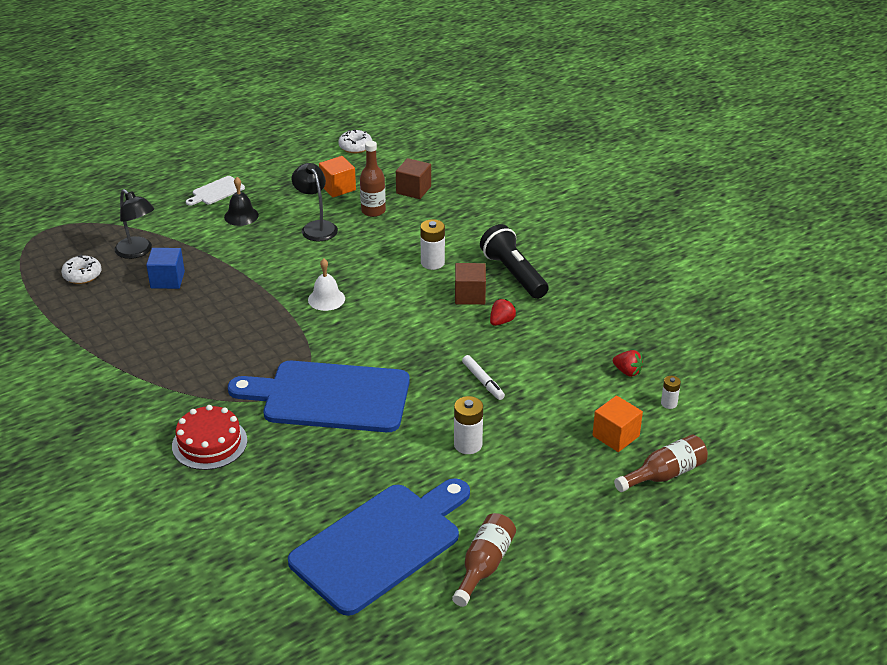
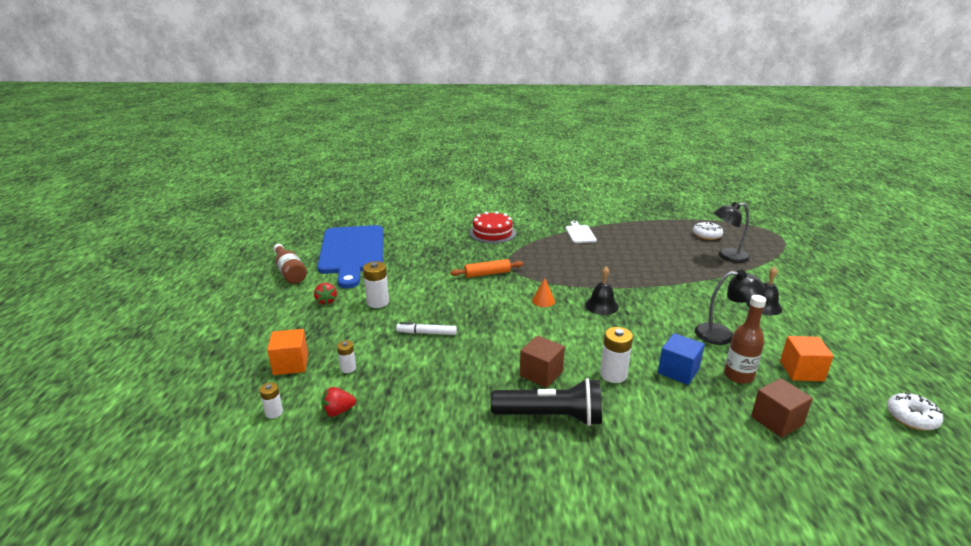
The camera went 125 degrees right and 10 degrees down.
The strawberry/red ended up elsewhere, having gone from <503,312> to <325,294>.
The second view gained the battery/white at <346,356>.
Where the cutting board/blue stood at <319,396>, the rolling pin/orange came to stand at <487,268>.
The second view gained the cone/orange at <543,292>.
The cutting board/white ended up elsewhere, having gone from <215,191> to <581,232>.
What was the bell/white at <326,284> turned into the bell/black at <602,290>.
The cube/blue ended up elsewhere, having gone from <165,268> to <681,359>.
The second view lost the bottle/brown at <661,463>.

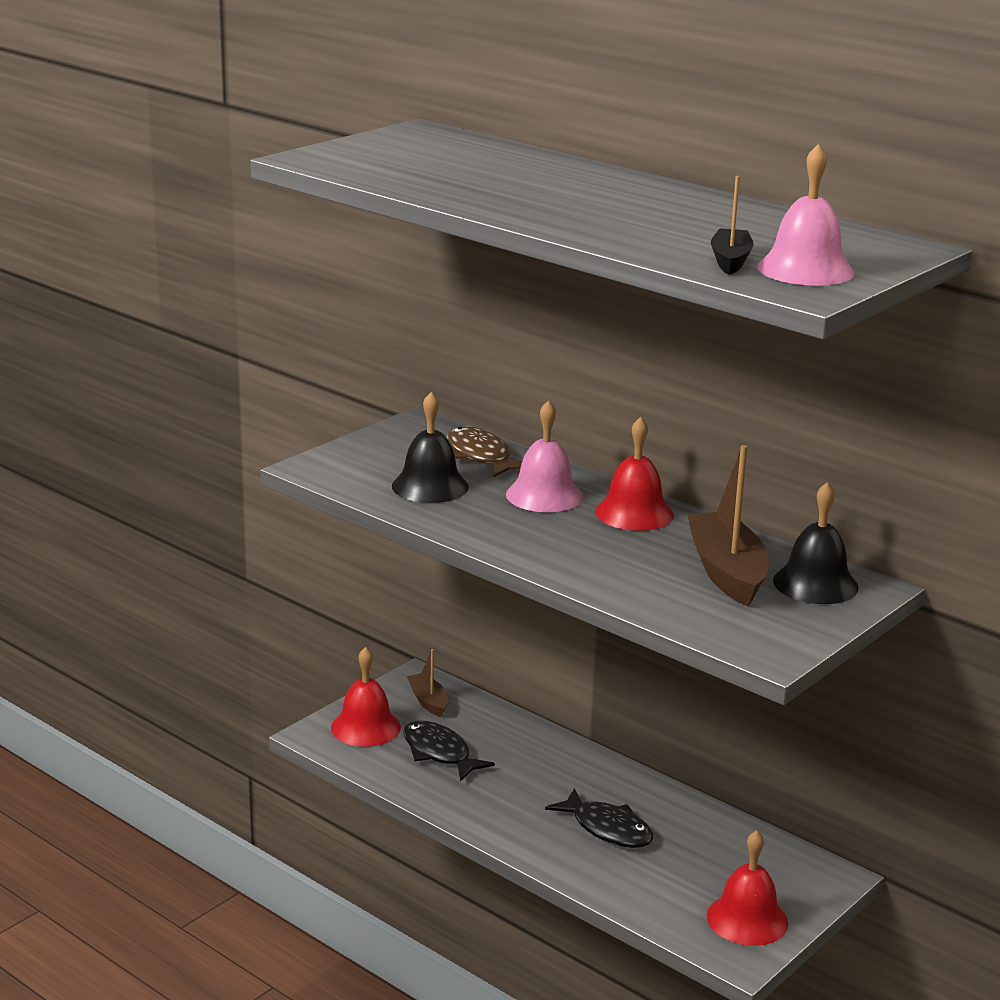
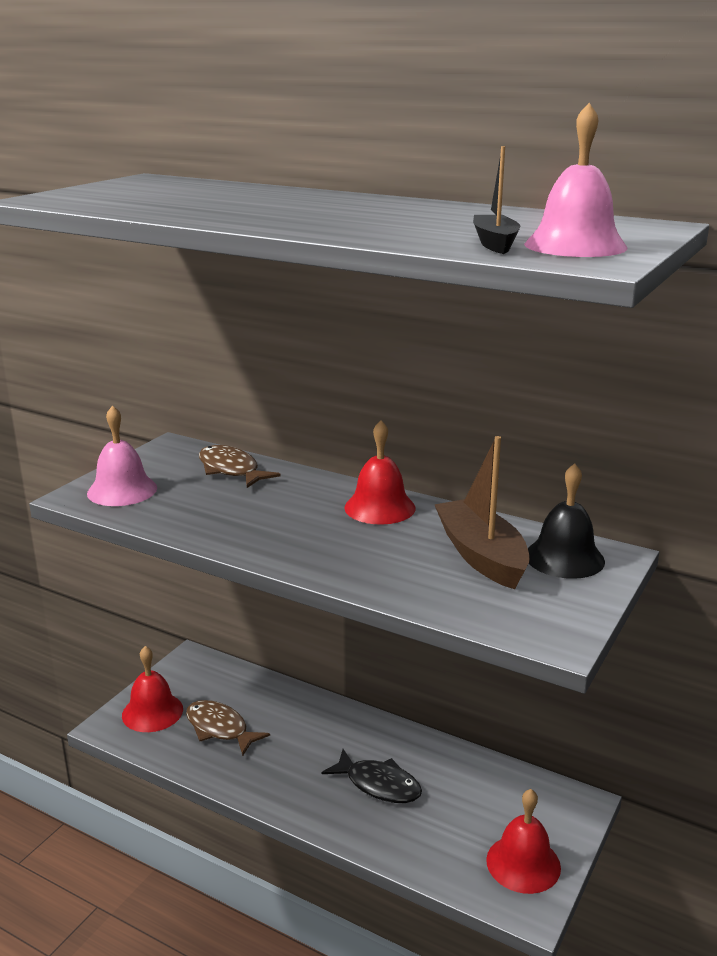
The camera went 10 degrees left and 0 degrees up.
The bell/pink ended up elsewhere, having gone from <544,456> to <122,455>.
What was the fish/black at <449,751> turned into the fish/brown at <228,728>.
The second view lost the bell/black at <430,447>.
The second view lost the boat/brown at <427,683>.

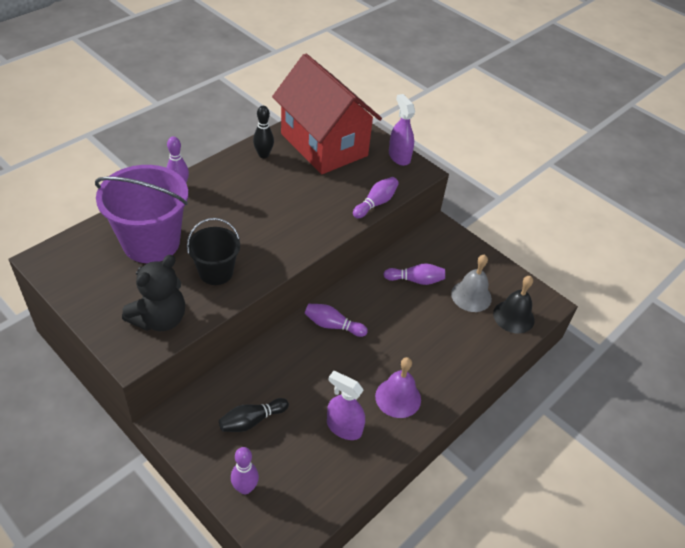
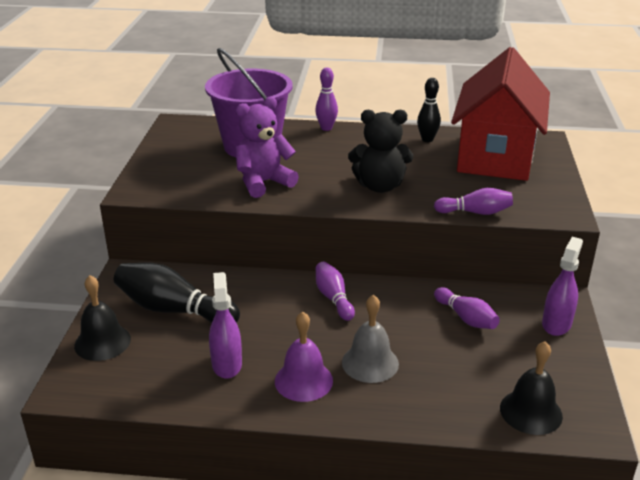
The camera went 55 degrees right and 15 degrees down.
Where the bowling pin/purple stood at <245,470>, the bell/black came to stand at <102,318>.
The size of the bowling pin/black at <254,415> changed by a factor of 1.69.
Where the bucket/black stood at <213,251>, the teddy bear/purple came to stand at <267,147>.
The bell/grey ended up elsewhere, having gone from <471,283> to <370,339>.
The teddy bear/black ended up elsewhere, having gone from <153,293> to <380,151>.
The spray bottle/purple ended up elsewhere, having gone from <402,130> to <562,286>.

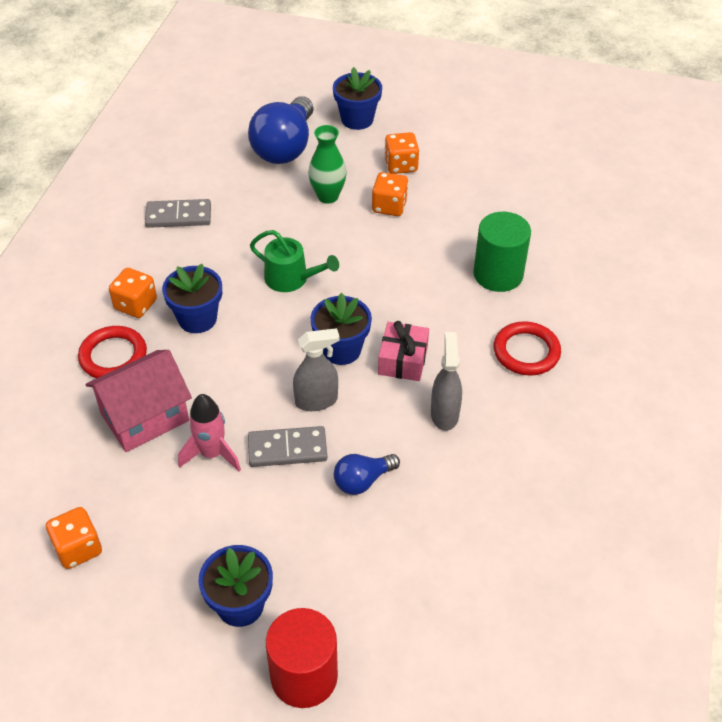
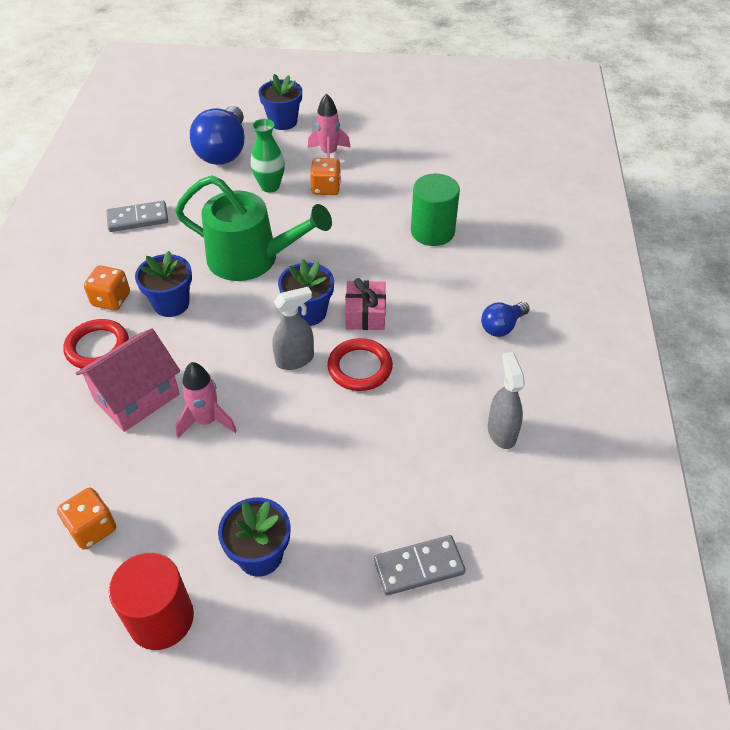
The camera went 10 degrees left and 0 degrees up.
The cylinder/red ended up elsewhere, having gone from <302,658> to <151,601>.
The size of the watering can/green at <294,261> changed by a factor of 1.79.
Where the dice/orange stood at <401,153>, the rocket/pink came to stand at <329,125>.
The ring/red ended up elsewhere, having gone from <527,348> to <360,364>.
The domino/grey ended up elsewhere, having gone from <287,446> to <420,565>.
The light bulb/blue ended up elsewhere, having gone from <367,474> to <505,319>.
The spray bottle/grey ended up elsewhere, having gone from <446,381> to <506,400>.

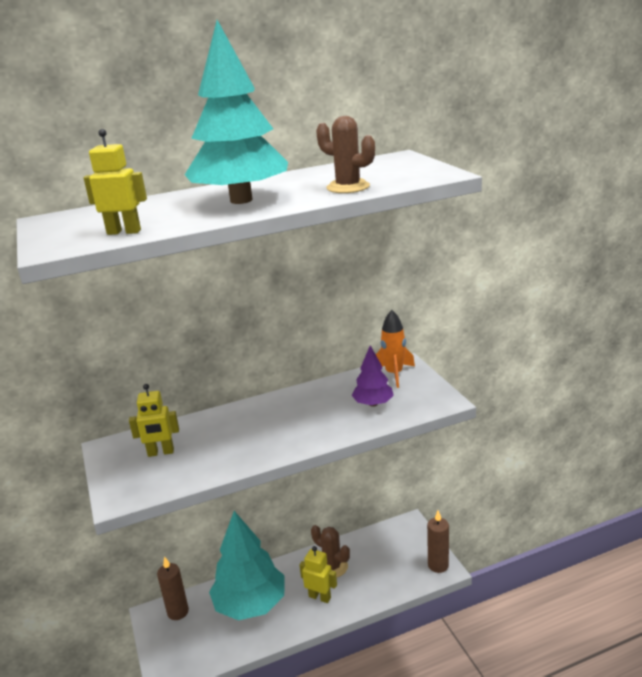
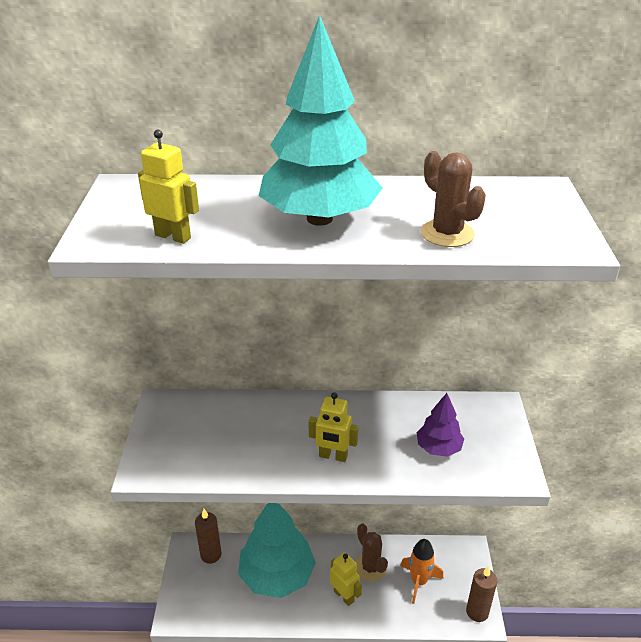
The camera went 20 degrees right and 10 degrees up.
The robot/yellow ended up elsewhere, having gone from <154,420> to <333,427>.
The rocket/orange ended up elsewhere, having gone from <395,349> to <421,571>.

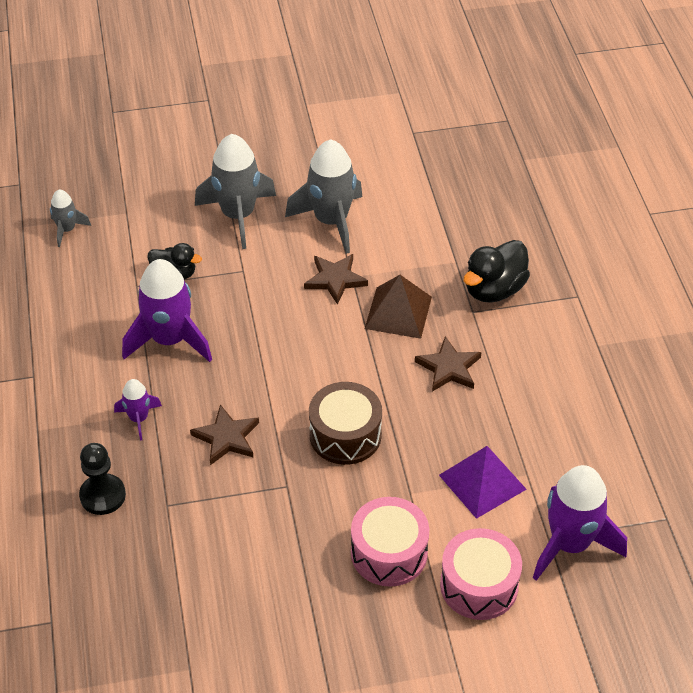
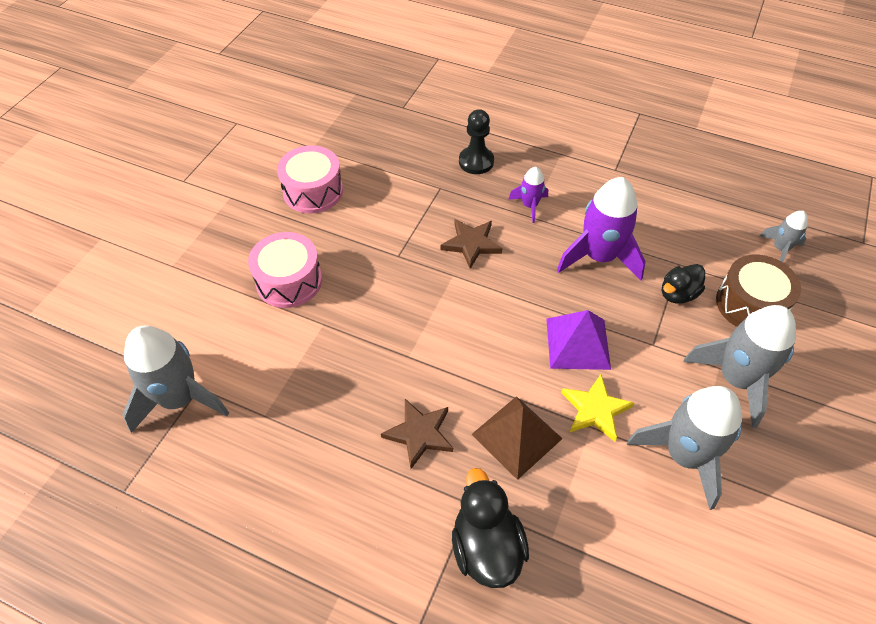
The camera went 125 degrees right and 5 degrees up.
What was the rocket/purple at <580,523> turned into the rocket/grey at <175,379>.
The drum/pink ended up elsewhere, having gone from <481,574> to <310,179>.
The pyramid/purple ended up elsewhere, having gone from <483,482> to <578,340>.
What was the star/brown at <336,279> turned into the star/yellow at <597,408>.
The drum/brown ended up elsewhere, having gone from <345,423> to <758,291>.

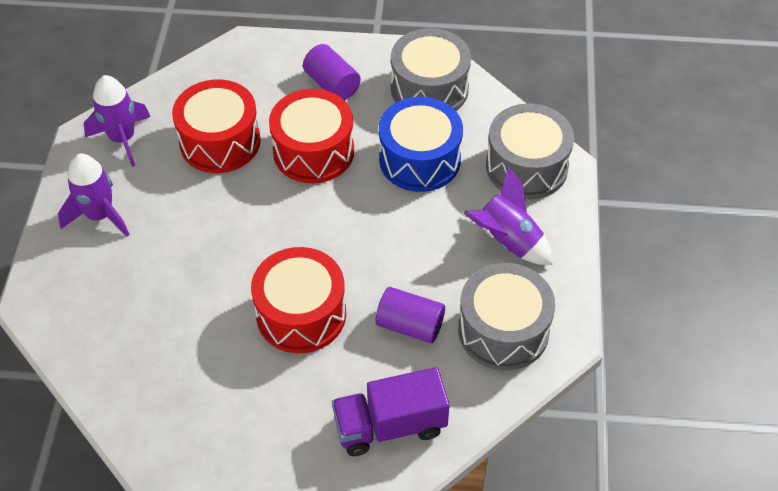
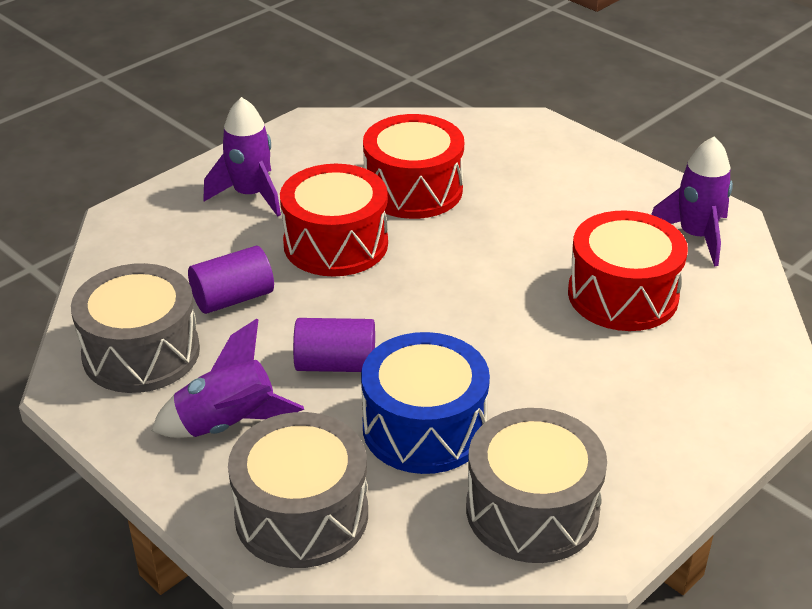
The camera went 130 degrees right and 15 degrees down.
The rocket/purple ended up elsewhere, having gone from <94,195> to <242,156>.
The cylinder/purple ended up elsewhere, having gone from <332,72> to <334,345>.
The drum/red ended up elsewhere, having gone from <311,136> to <413,166>.
The second view lost the truck/purple at <391,411>.

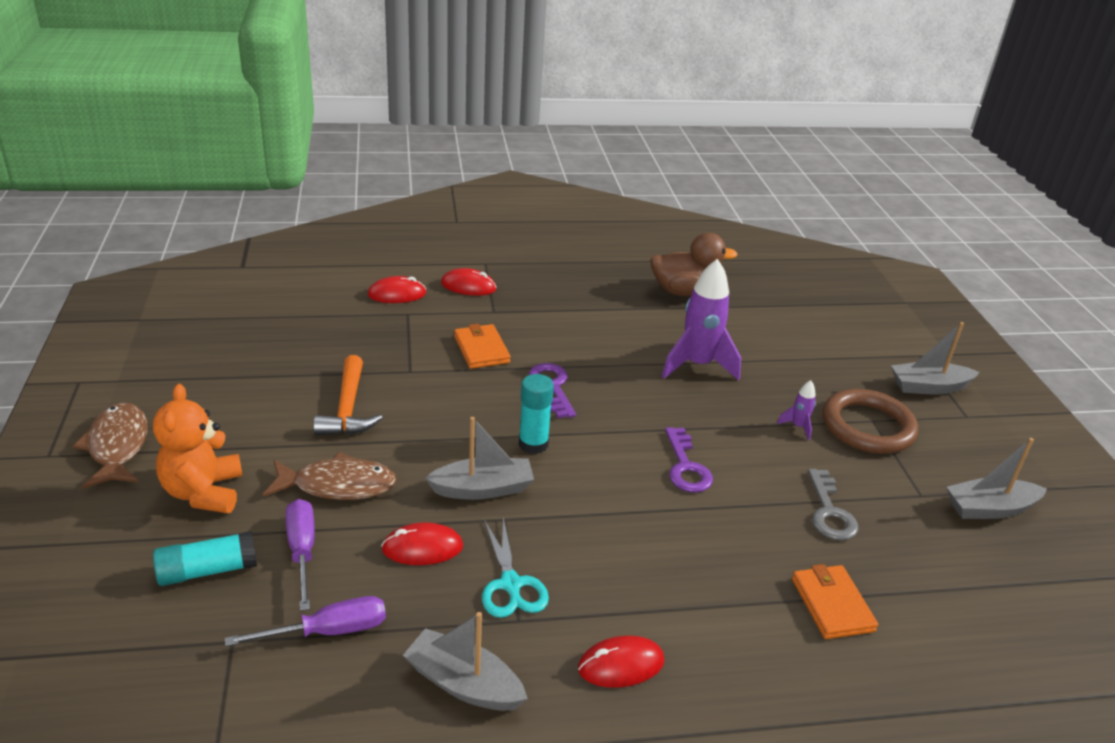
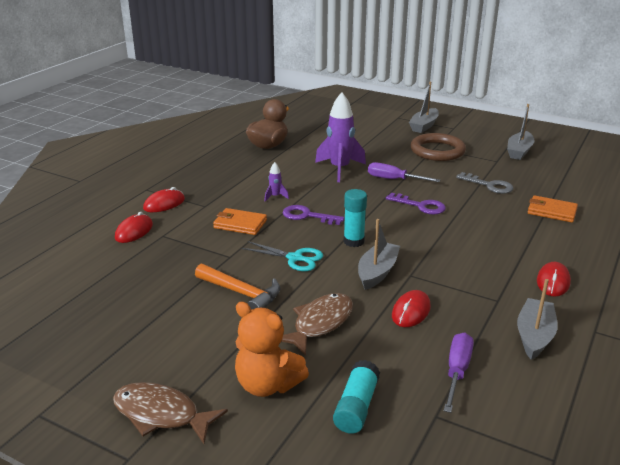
The camera went 50 degrees left and 5 degrees down.
The scissors/turquoise ended up elsewhere, having gone from <515,567> to <282,256>.
The rocket/purple ended up elsewhere, having gone from <796,410> to <276,181>.
The screwdriver/purple ended up elsewhere, having gone from <300,555> to <404,172>.
The boat/grey at <465,661> ended up facing another way, 135 degrees clockwise from before.

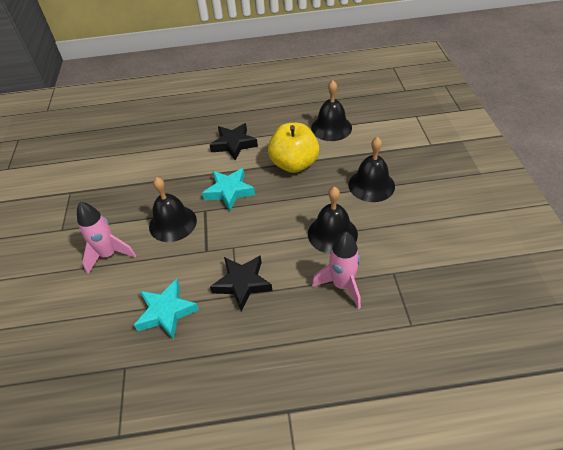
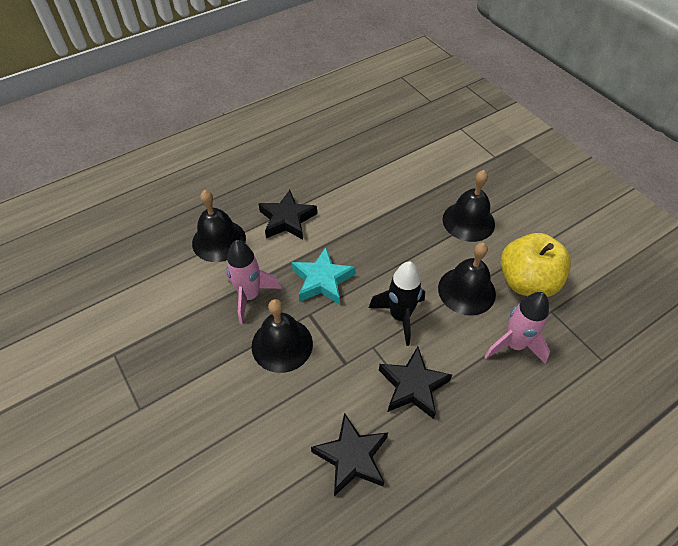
The camera went 30 degrees left and 5 degrees up.
The bell/black ended up elsewhere, having gone from <331,110> to <219,226>.
The rocket/pink ended up elsewhere, having gone from <106,238> to <253,282>.
What was the star/turquoise at <166,309> turned into the star/black at <349,454>.
The second view gained the rocket/black at <397,304>.
The apple/yellow ended up elsewhere, having gone from <293,148> to <536,265>.

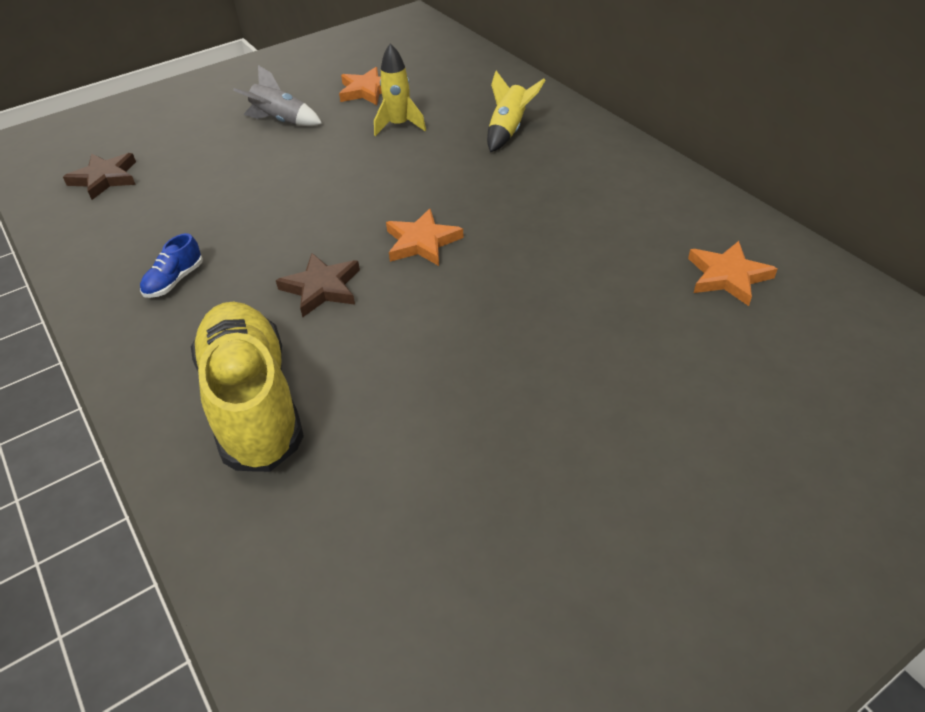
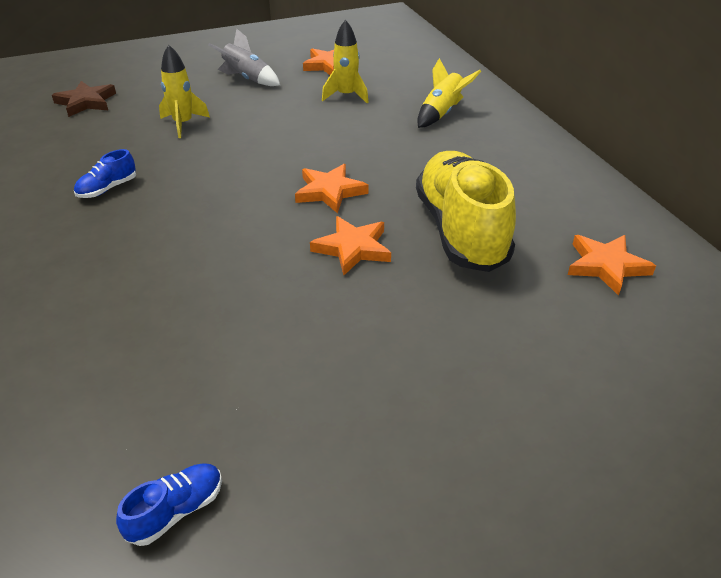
The camera went 10 degrees right and 5 degrees down.
The second view gained the shoe/blue at <169,504>.
The second view gained the rocket/yellow at <184,91>.
The second view gained the star/orange at <350,245>.
The shoe/yellow ended up elsewhere, having gone from <247,387> to <466,211>.
The second view lost the star/brown at <318,285>.

